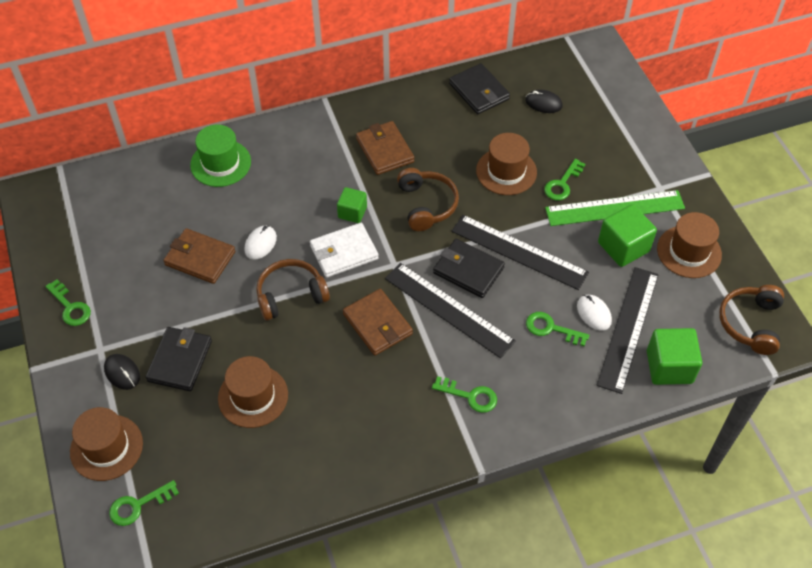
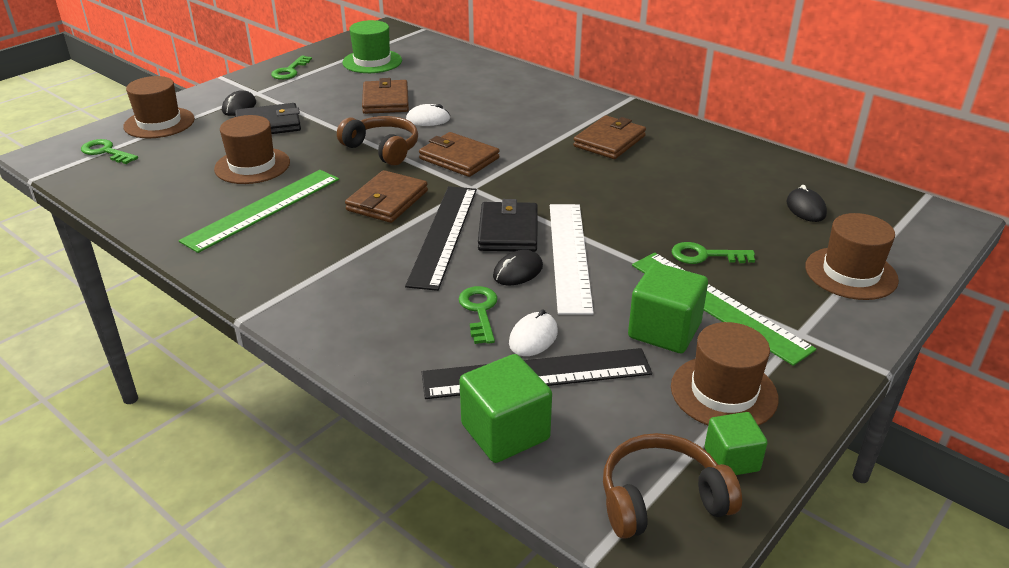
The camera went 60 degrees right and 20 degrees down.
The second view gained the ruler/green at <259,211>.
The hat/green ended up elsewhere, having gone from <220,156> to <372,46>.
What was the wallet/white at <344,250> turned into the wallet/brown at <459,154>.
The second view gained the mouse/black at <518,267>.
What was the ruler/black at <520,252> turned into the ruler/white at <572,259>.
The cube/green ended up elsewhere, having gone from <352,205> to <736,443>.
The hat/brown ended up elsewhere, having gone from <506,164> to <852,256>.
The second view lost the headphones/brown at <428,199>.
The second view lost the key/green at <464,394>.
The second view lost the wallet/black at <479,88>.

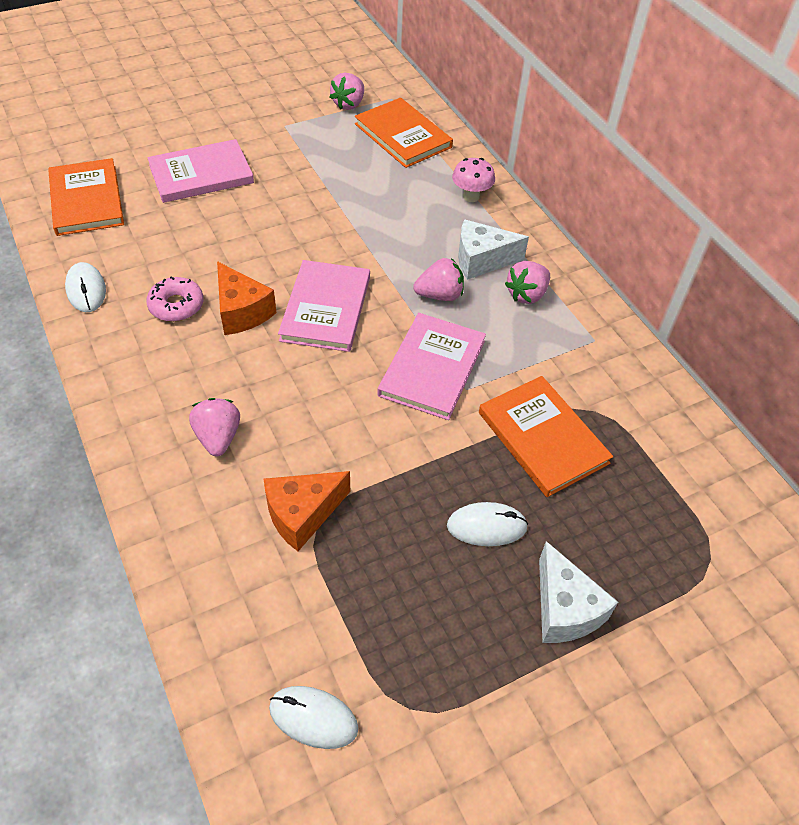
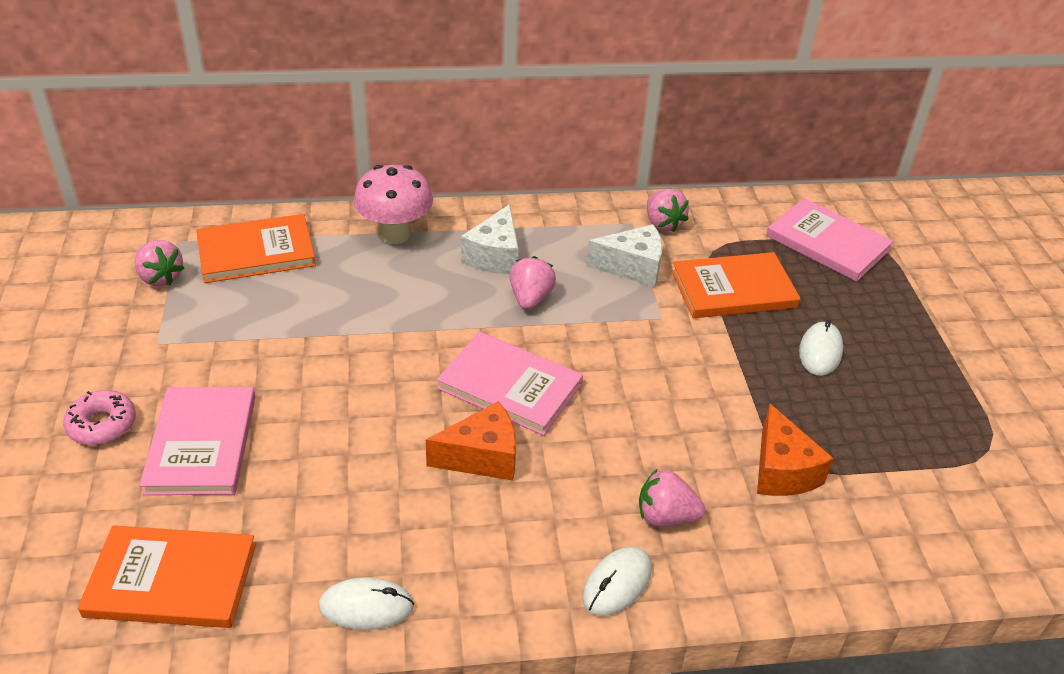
The camera went 70 degrees left and 10 degrees down.
The donut/pink ended up elsewhere, having gone from <175,299> to <99,417>.
The size of the mushroom/pink at <473,180> changed by a factor of 1.60.
The mouse/white ended up elsewhere, having gone from <313,717> to <617,581>.
The cheese/white ended up elsewhere, having gone from <578,592> to <625,255>.
The strawberry/pink ended up elsewhere, having gone from <527,282> to <668,210>.
The book/pink ended up elsewhere, having gone from <431,366> to <829,240>.

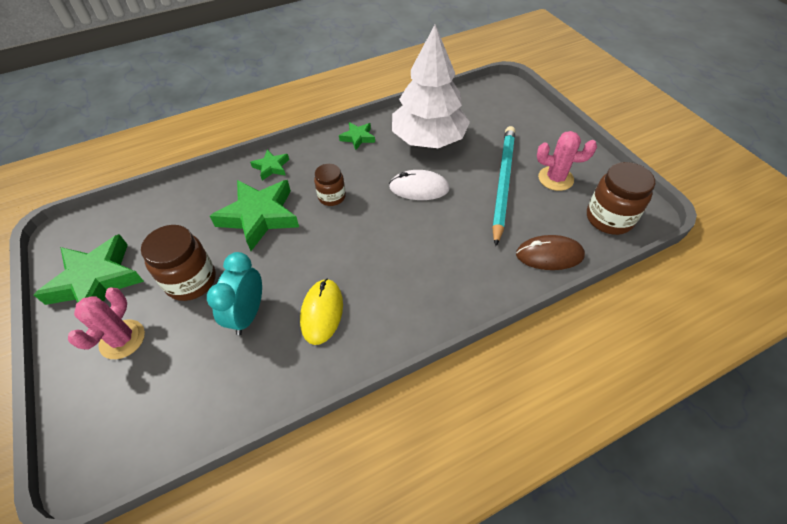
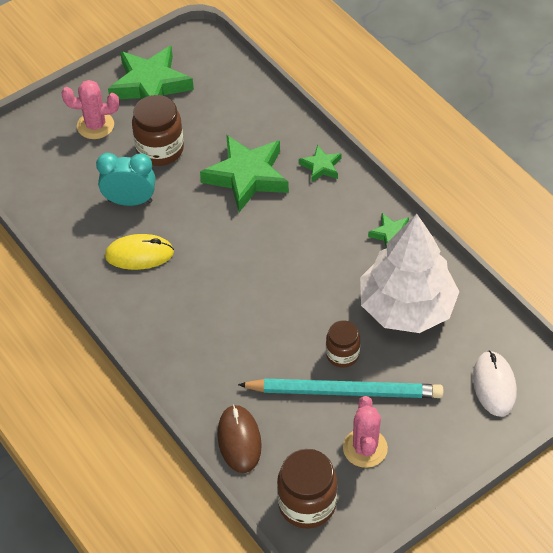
The camera went 80 degrees right and 0 degrees up.
The jar/brown ended up elsewhere, having gone from <330,185> to <343,344>.
The mouse/white ended up elsewhere, having gone from <419,185> to <495,383>.

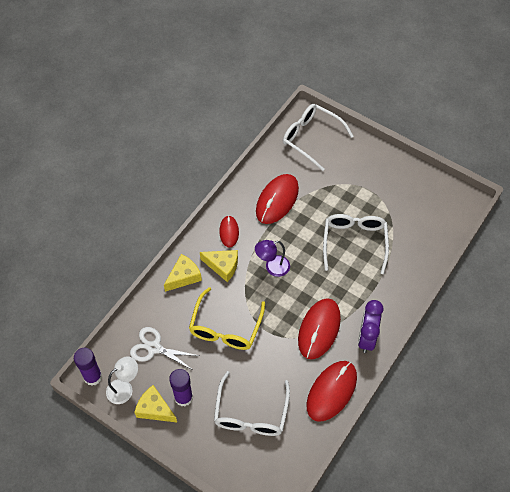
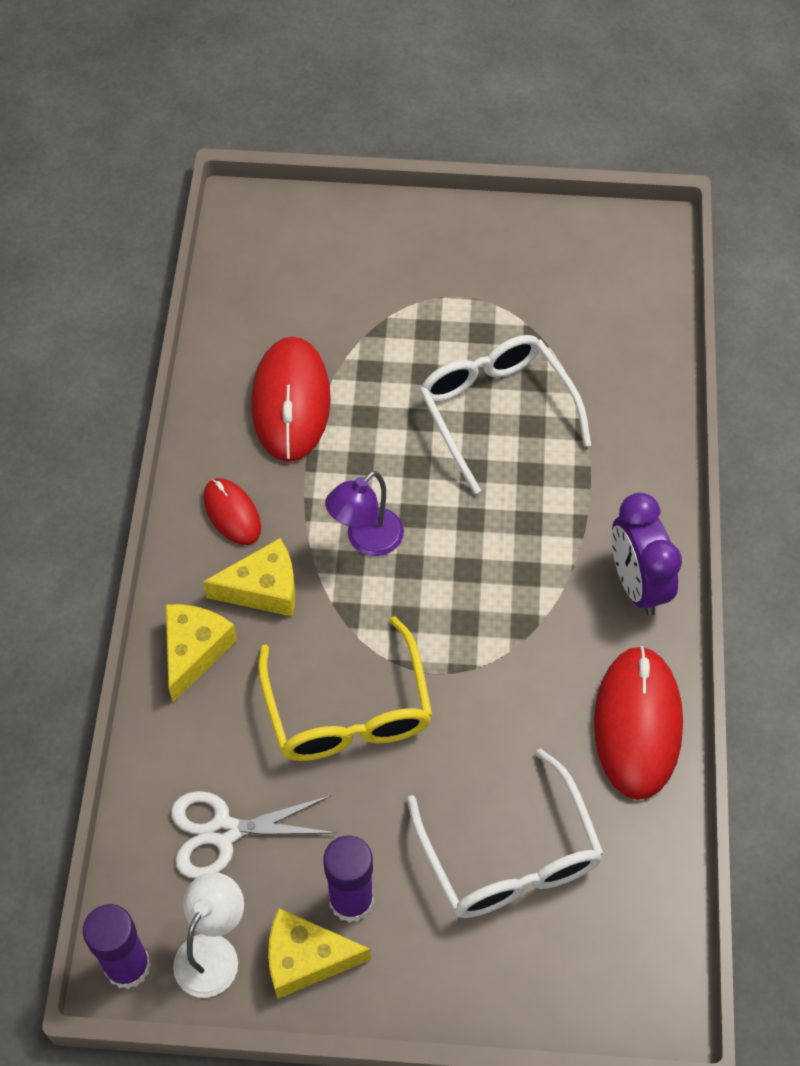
The camera went 30 degrees left and 0 degrees up.
The second view lost the glasses/white at <318,137>.
The second view lost the mouse/red at <319,328>.

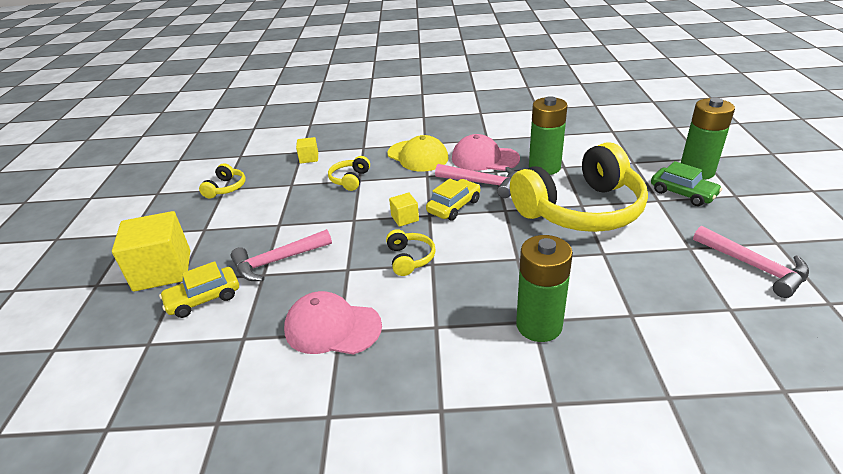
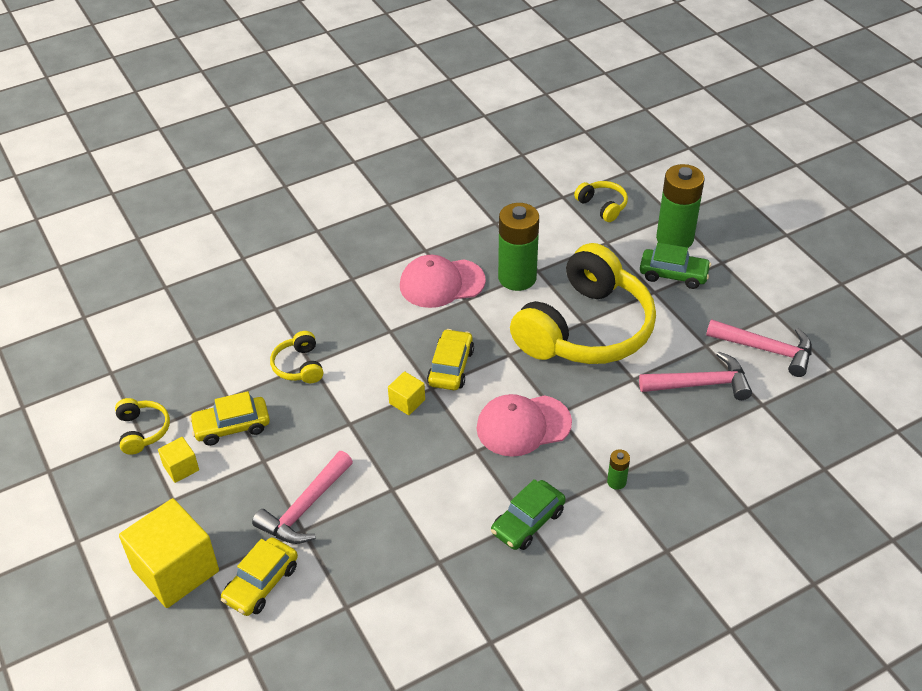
The camera went 30 degrees left and 10 degrees up.
The cube/yellow ended up elsewhere, having gone from <307,150> to <178,460>.
The second view gained the car/yellow at <229,418>.
The cap/pink ended up elsewhere, having gone from <333,323> to <524,425>.
The second view gained the car/green at <528,514>.
The headphones/yellow ended up elsewhere, having gone from <411,252> to <601,201>.
The size of the battery/green at <544,288> changed by a factor of 0.43.
The hammer/pink ended up elsewhere, having gone from <475,181> to <695,376>.
The second view lost the cap/yellow at <418,153>.

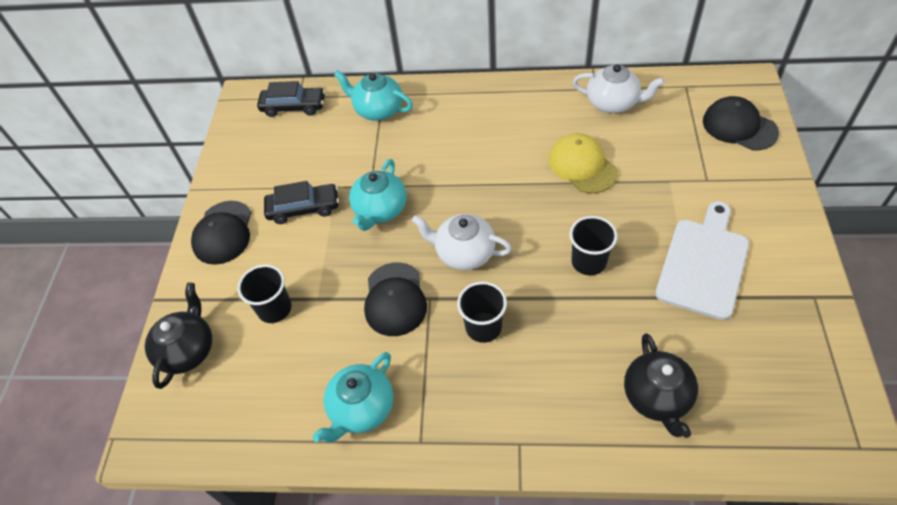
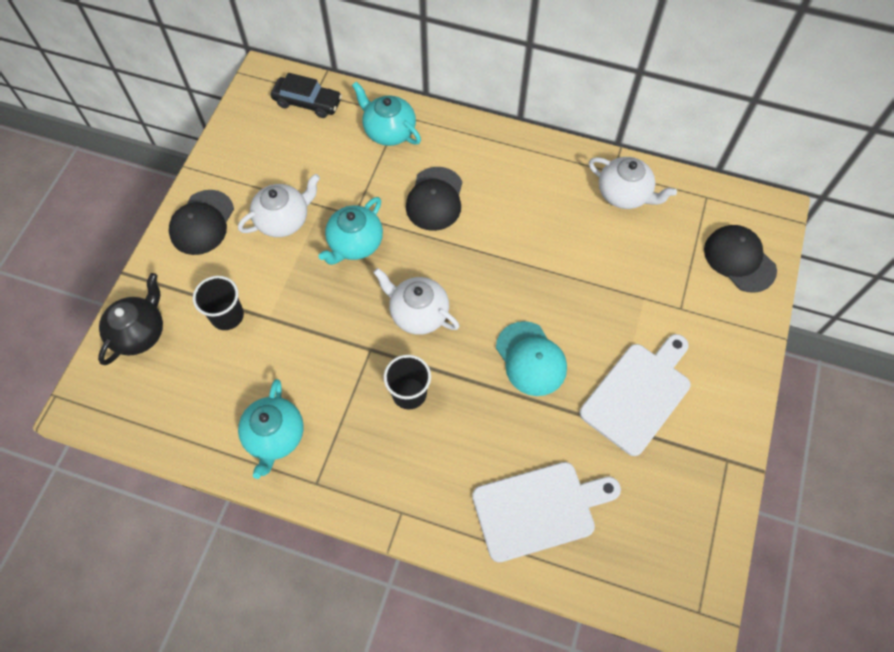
The camera went 10 degrees right and 10 degrees up.
Where the car/black stood at <301,202>, the teapot/white came to stand at <279,205>.
The teapot/turquoise at <352,397> ended up facing another way, 45 degrees counterclockwise from before.
The cap/black ended up elsewhere, having gone from <395,299> to <434,199>.
Where the teapot/black stood at <661,385>, the cutting board/white came to stand at <546,512>.
Where the cup/black stood at <593,245>, the cap/turquoise came to stand at <531,358>.
The second view lost the cap/yellow at <583,163>.

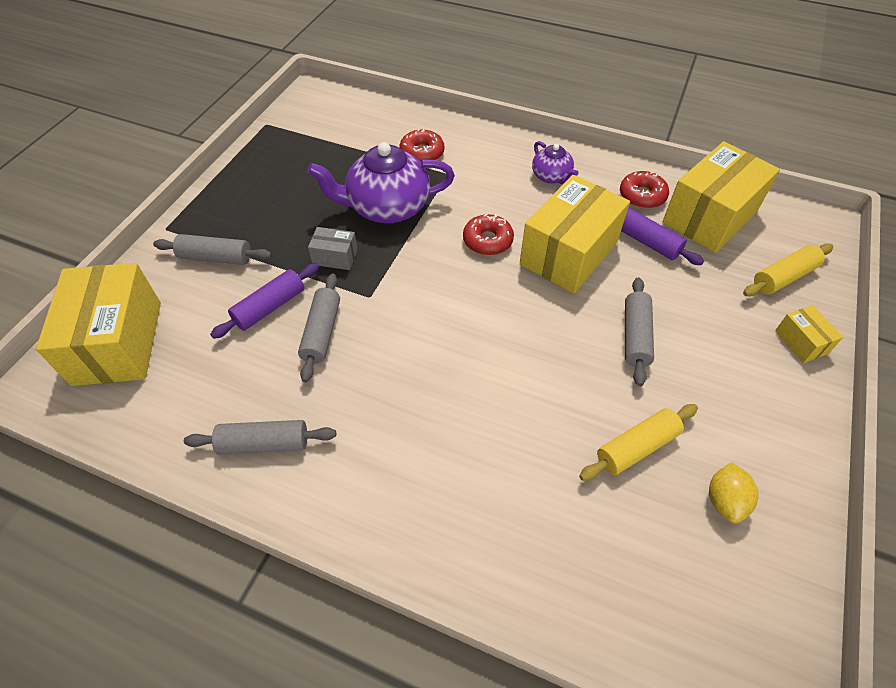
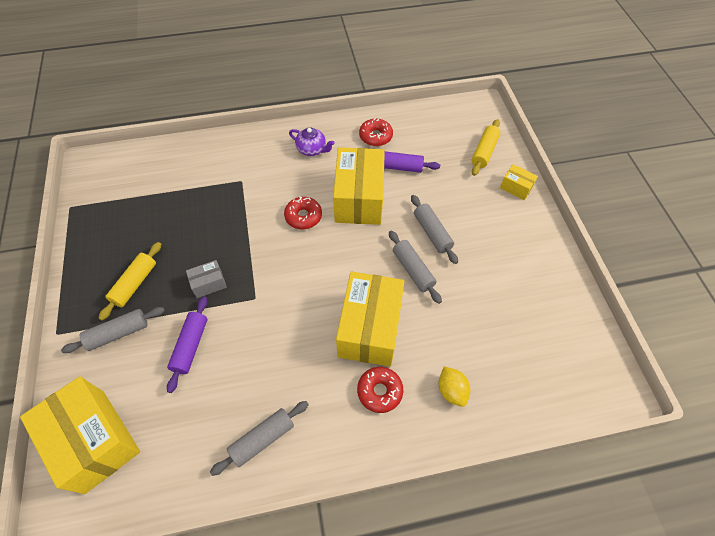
The camera went 35 degrees left and 5 degrees up.
The rolling pin/yellow ended up elsewhere, having gone from <638,442> to <130,281>.
The box/yellow ended up elsewhere, having gone from <721,197> to <370,319>.
The donut/red ended up elsewhere, having gone from <421,145> to <380,390>.
The rolling pin/grey ended up elsewhere, having gone from <319,328> to <415,267>.
The lemon/yellow ended up elsewhere, having gone from <733,492> to <454,386>.
The second view lost the teapot/purple at <381,182>.

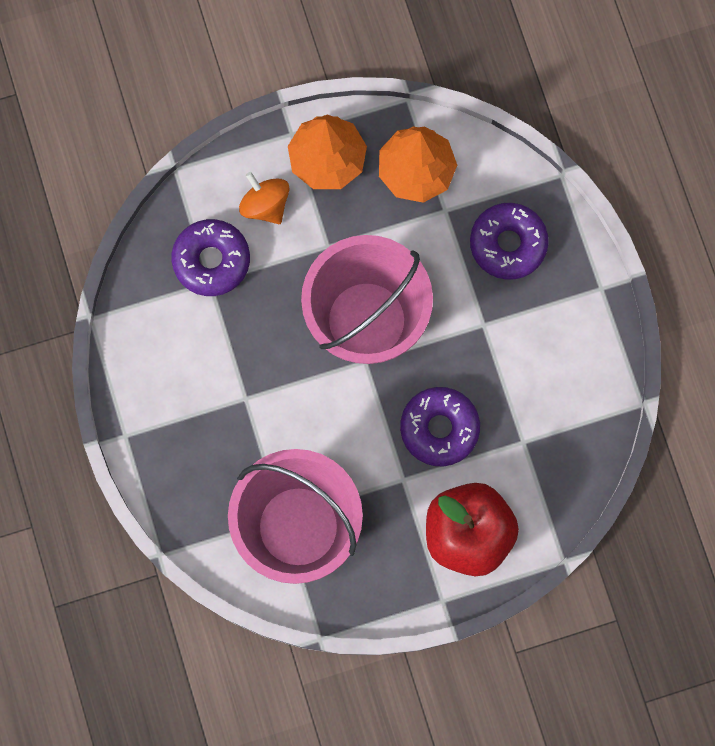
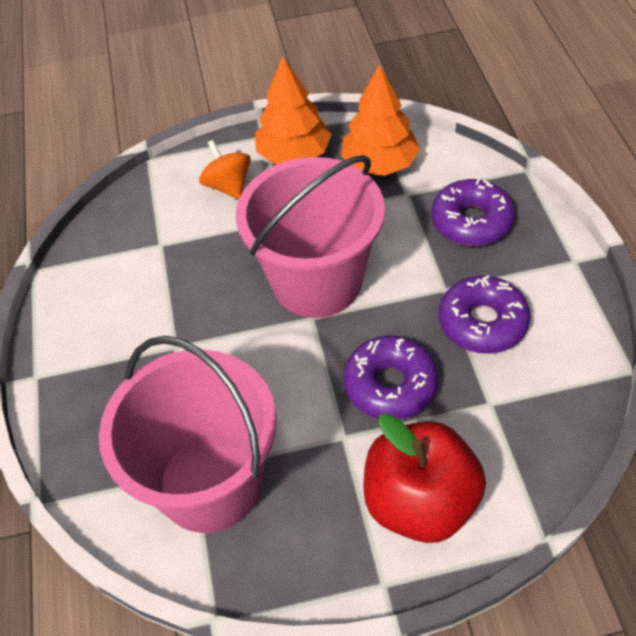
The camera went 10 degrees right and 25 degrees down.
The donut/purple ended up elsewhere, having gone from <210,257> to <485,314>.

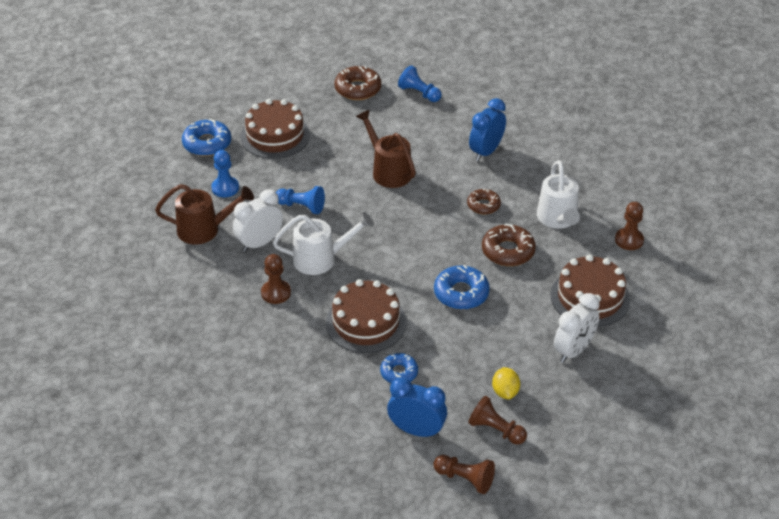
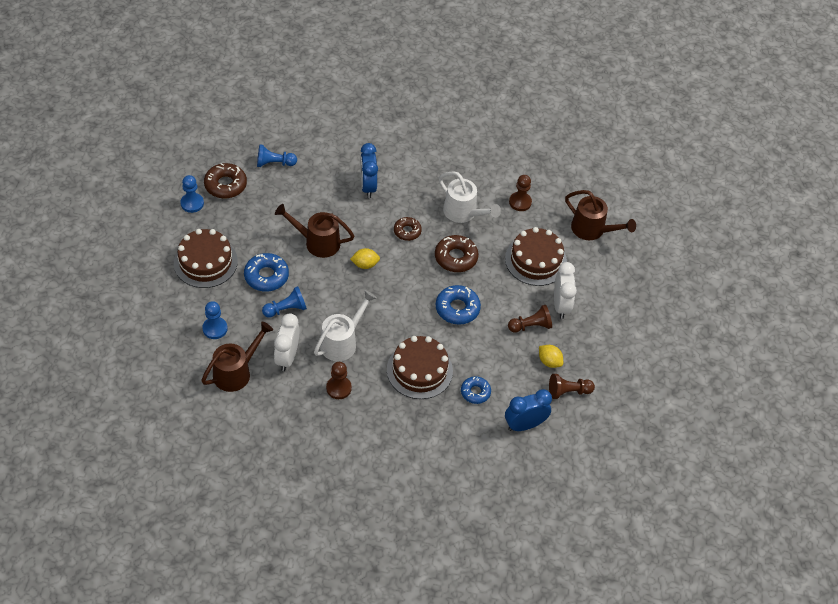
The camera went 45 degrees left and 10 degrees up.
The second view gained the pawn/blue at <192,194>.
The donut/blue ended up elsewhere, having gone from <206,137> to <266,272>.
The second view gained the lemon/yellow at <365,258>.
The pawn/brown ended up elsewhere, having gone from <464,474> to <530,319>.
The second view gained the watering can/brown at <600,215>.

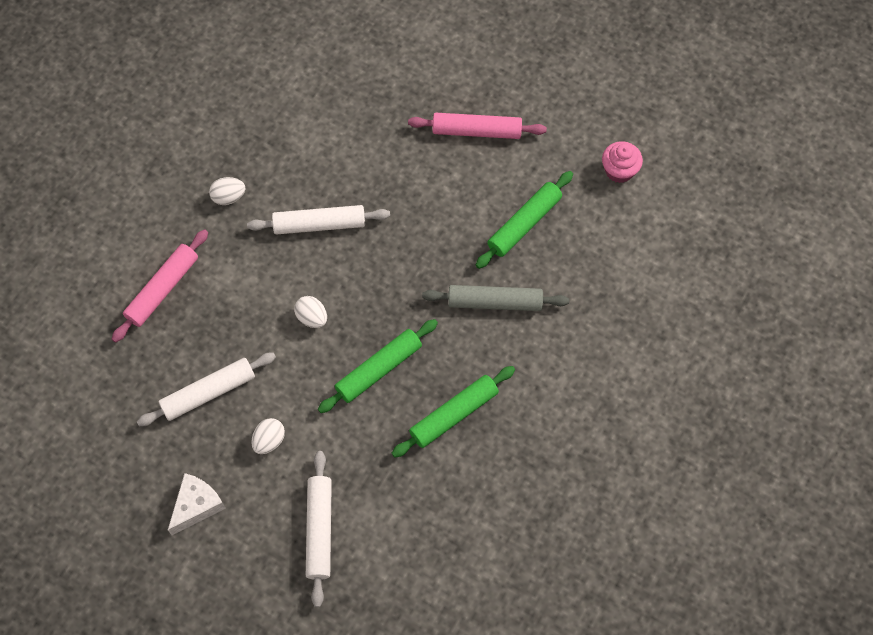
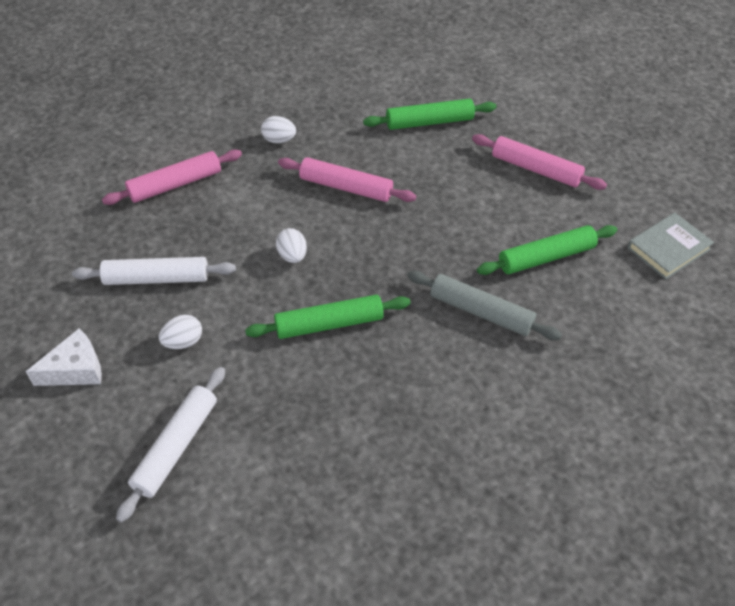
The camera went 25 degrees right and 15 degrees down.
What was the rolling pin/white at <318,220> turned into the rolling pin/pink at <347,179>.
The rolling pin/green ended up elsewhere, having gone from <453,412> to <429,114>.
Where the cupcake/pink stood at <622,162>, the book/grey came to stand at <670,246>.

